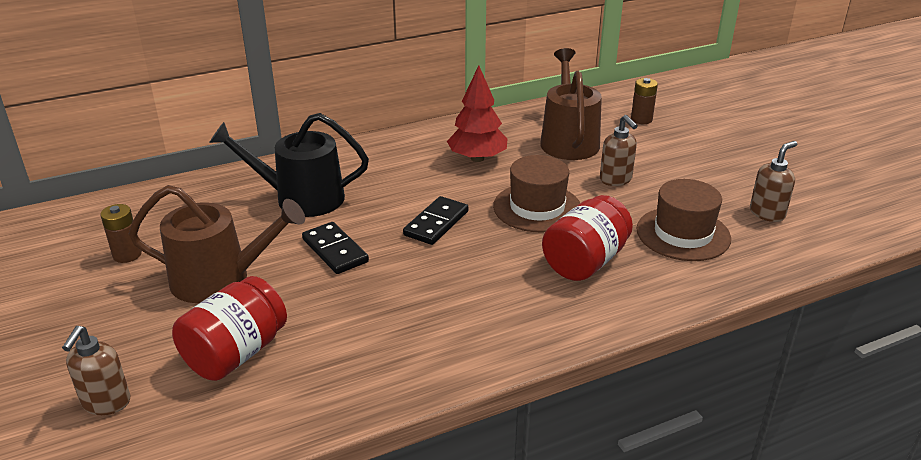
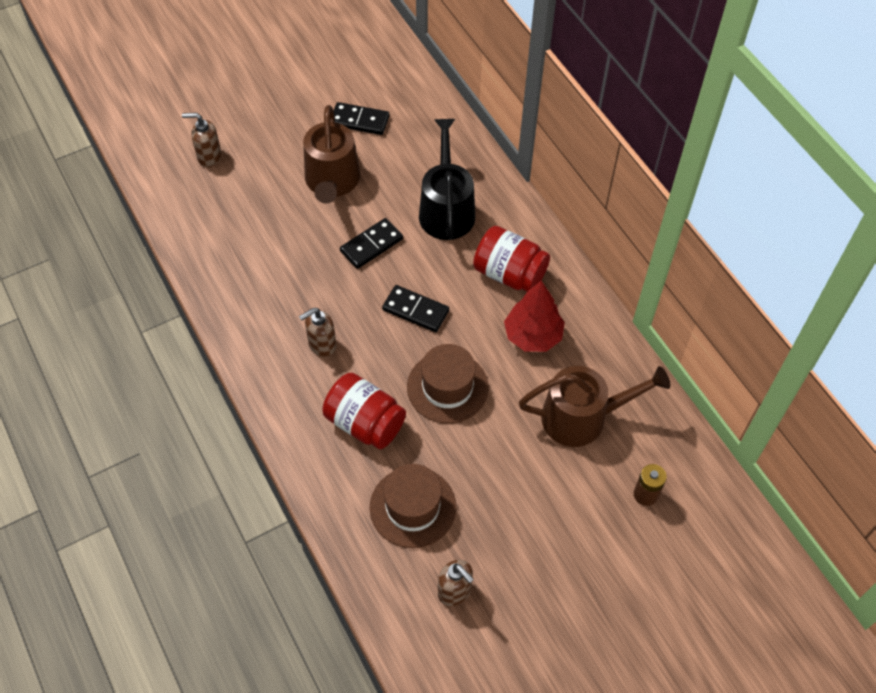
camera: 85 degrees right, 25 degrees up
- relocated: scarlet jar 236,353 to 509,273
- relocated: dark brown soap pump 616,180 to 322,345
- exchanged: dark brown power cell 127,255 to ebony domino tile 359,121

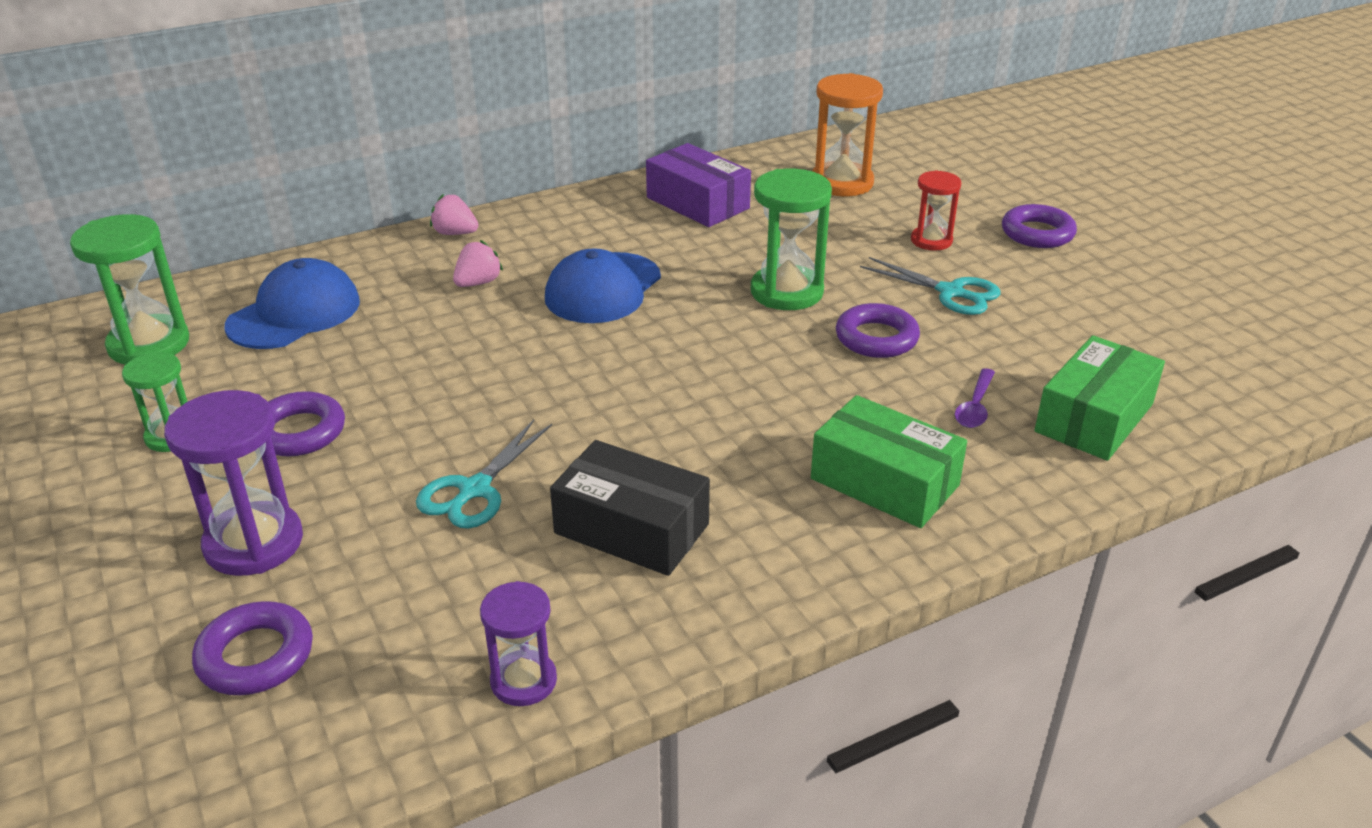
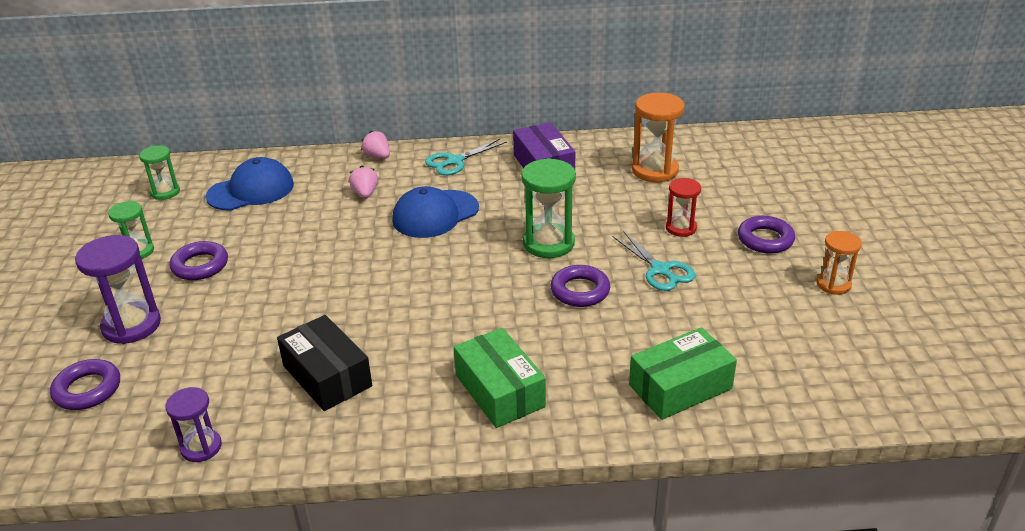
camera: 25 degrees right, 0 degrees up
- missing: purple tablespoon 975,406
- appeared: orange sand timer 833,284
- relocated: turquoise pair of scissors 474,490 to 455,161
- spun: pink toy strawberry 478,283 = 365,193 75 degrees counterclockwise
- size: emerald sand timer 149,344 = 165,192 x0.61

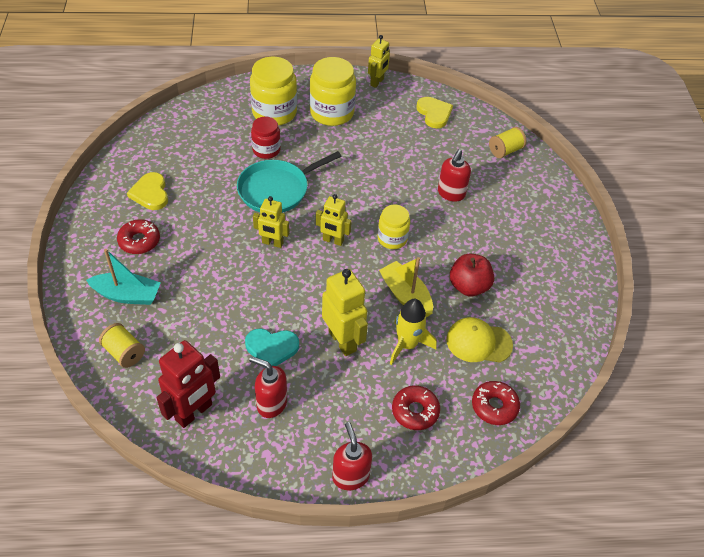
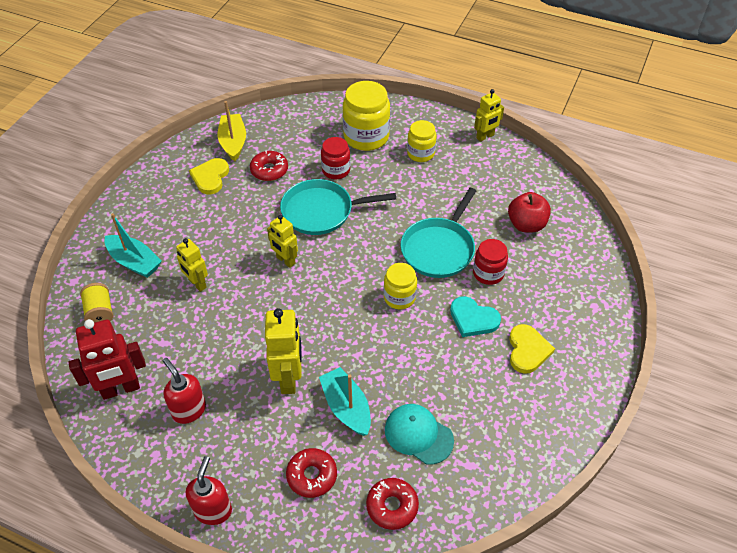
camera: 30 degrees right, 0 degrees up
- missing: yellow reel of thread 505,150
- appeared: turquoise frying pan 439,248
- relocated: scarlet glazed donut 139,241 to 269,170
- relocated: turquoise heart 271,348 to 473,319
- relocated: yellow toy robot 333,241 to 197,284
- relocated: yellow boat 405,295 to 233,142
- relocated: yellow heart 434,113 to 527,350
- relocated: scarlet toy apple 469,286 to 526,224
- exchanged: yellow rocket 407,344 to turquoise boat 346,407
- exchanged: scarlet soap pump 451,194 to scarlet jar 488,273
- colour: yellow cap 478,342 to turquoise cap 418,435
- size: yellow jar 332,113 = 420,153 x0.60

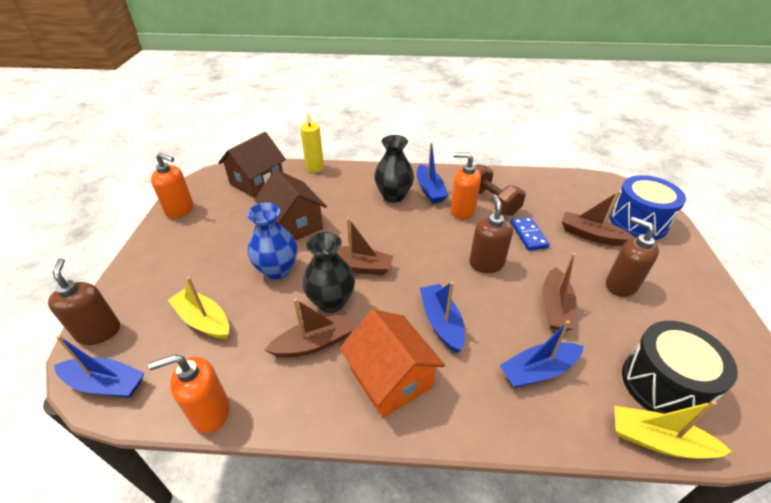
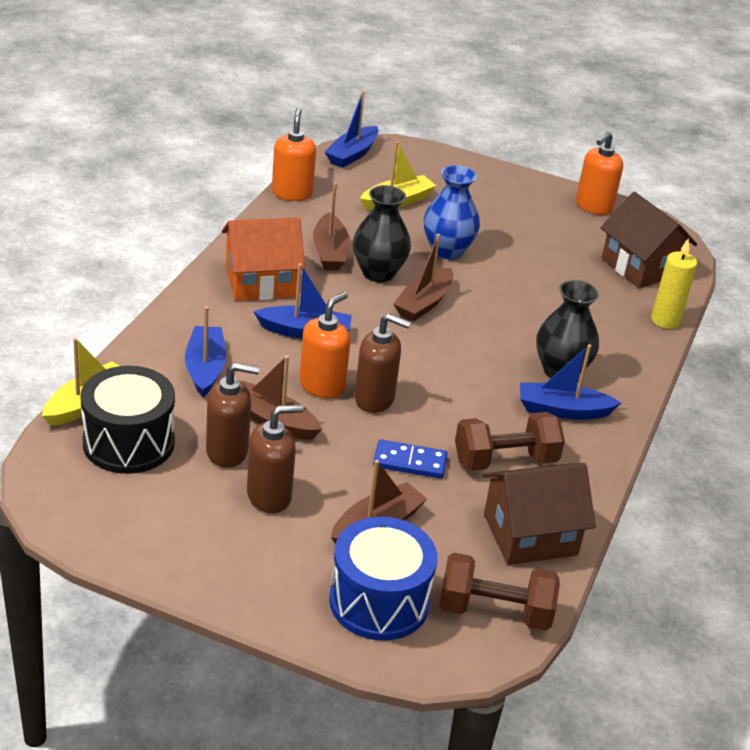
camera: 105 degrees right, 5 degrees down
- appeared: dark brown hand weight 494,611
- relocated: dark brown soap pump 99,332 to 227,451
- relocated: dark brown toy house 294,225 to 530,534
- relocated: orange soap pump 462,211 to 322,385

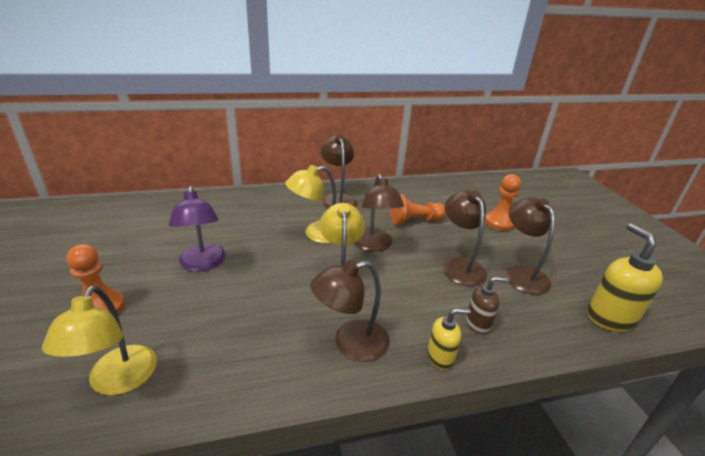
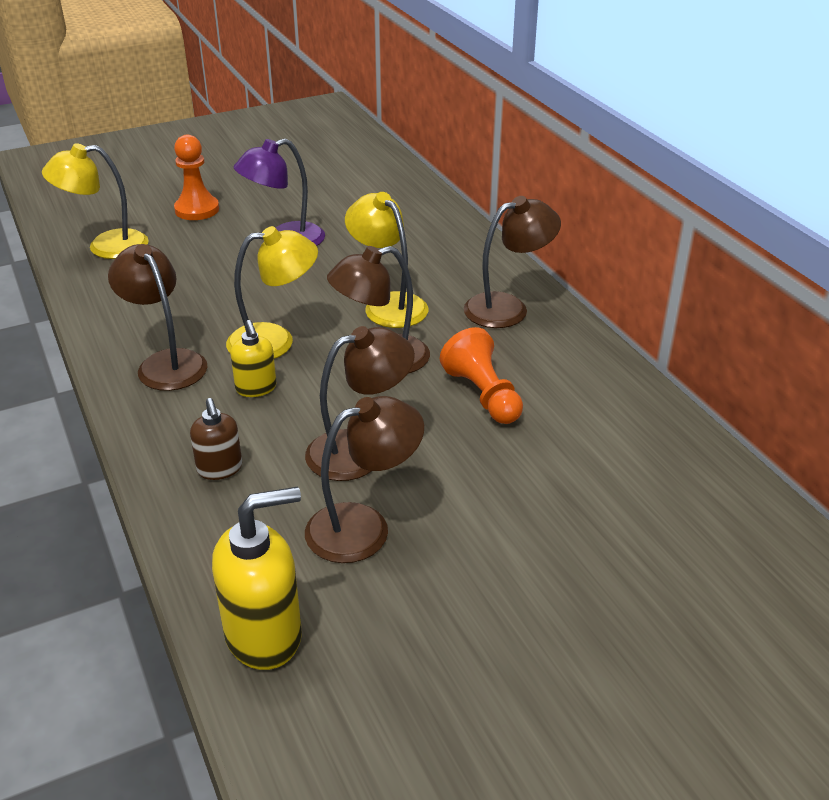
camera: 80 degrees right, 5 degrees up
- missing: orange game pawn 499,222
- relocated: yellow soap pump 440,357 to 256,388

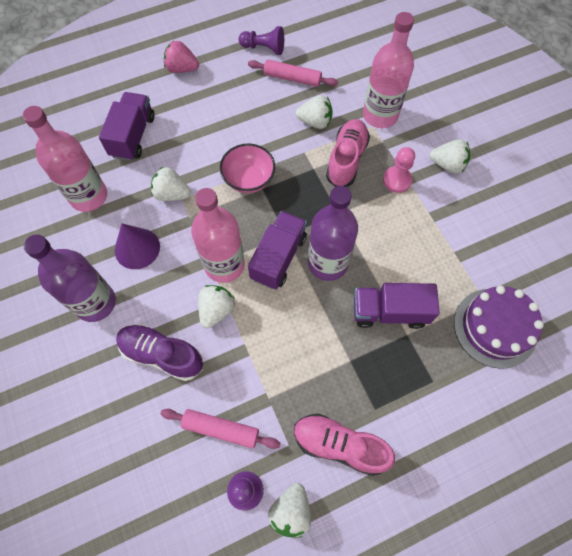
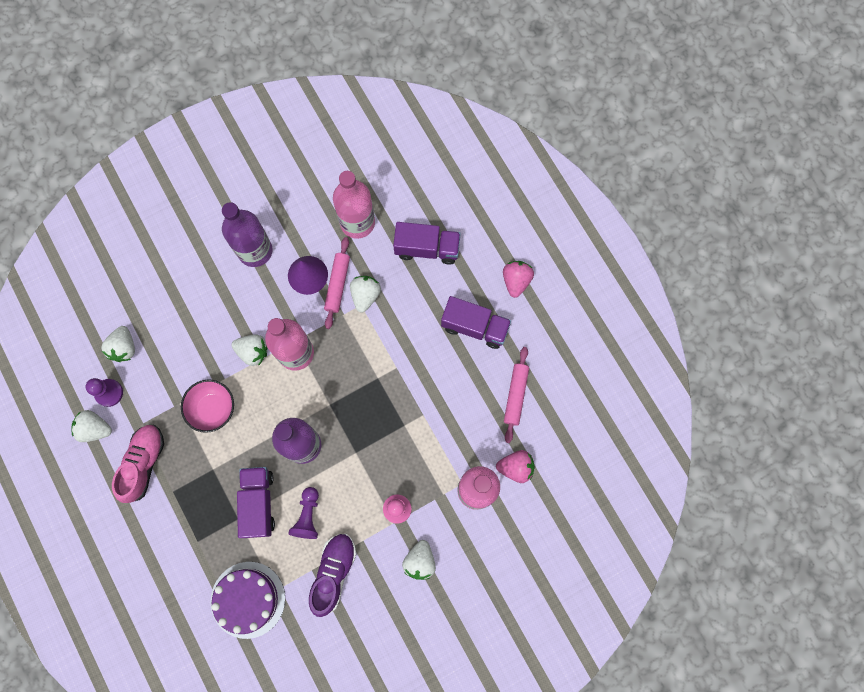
camera: 85 degrees right, 10 degrees up
- missing: pink shoe 346,159
- appeared: pink toy strawberry 515,467
- relocated: purple shoe 162,354 to 333,572
- relocated: pink rolling pin 221,429 to 337,284
- relocated: pink deep dish 249,179 to 212,408
- relocated: purple game pawn 264,48 to 308,516
- relocated: purple toy truck 278,257 to 475,327
- relocated: white toy strawberry 315,122 to 124,348

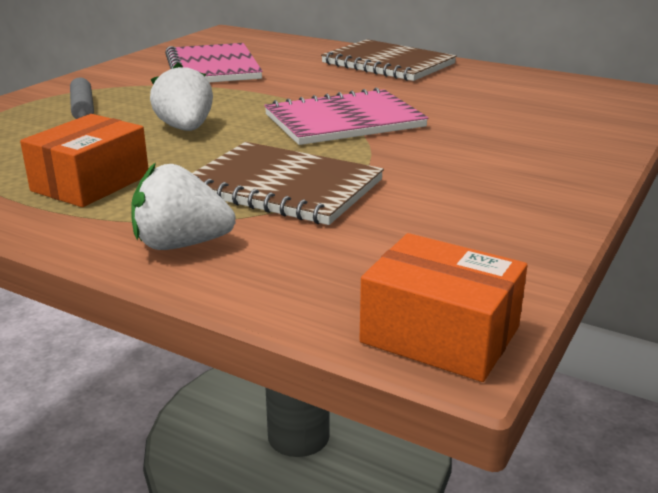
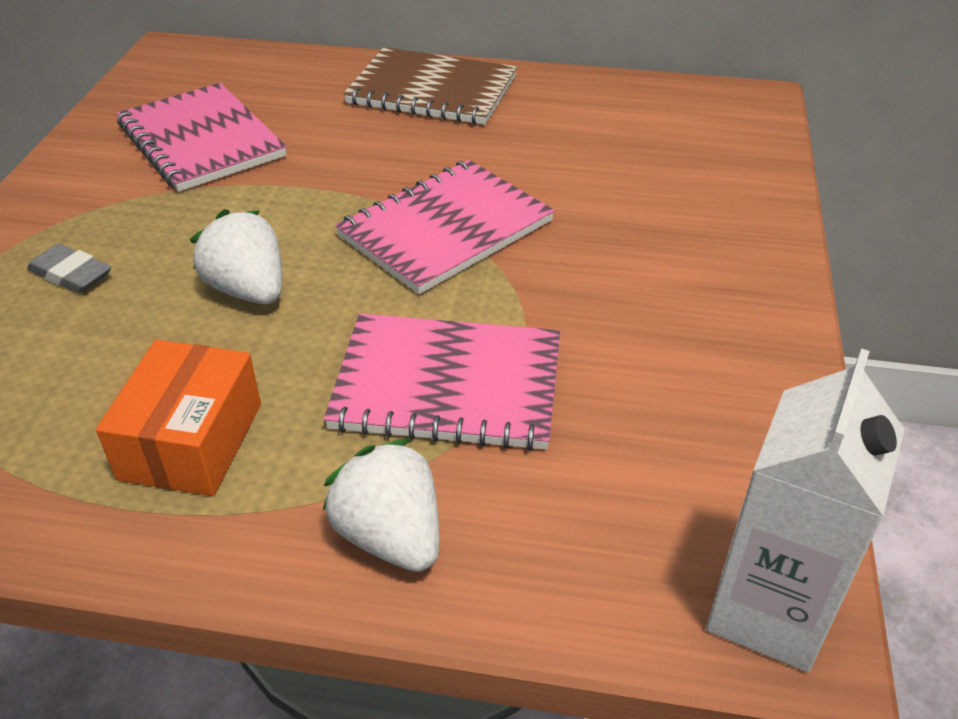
camera: 20 degrees left, 15 degrees up
- exchanged: gray rolling pin 83,108 to gray pencil eraser 71,274
- exchanged: orange parcel 440,335 to white milk carton 769,611
- colour: dark brown notebook 283,187 to pink notebook 447,385
- spun: white toy strawberry 181,245 = 390,536 75 degrees clockwise

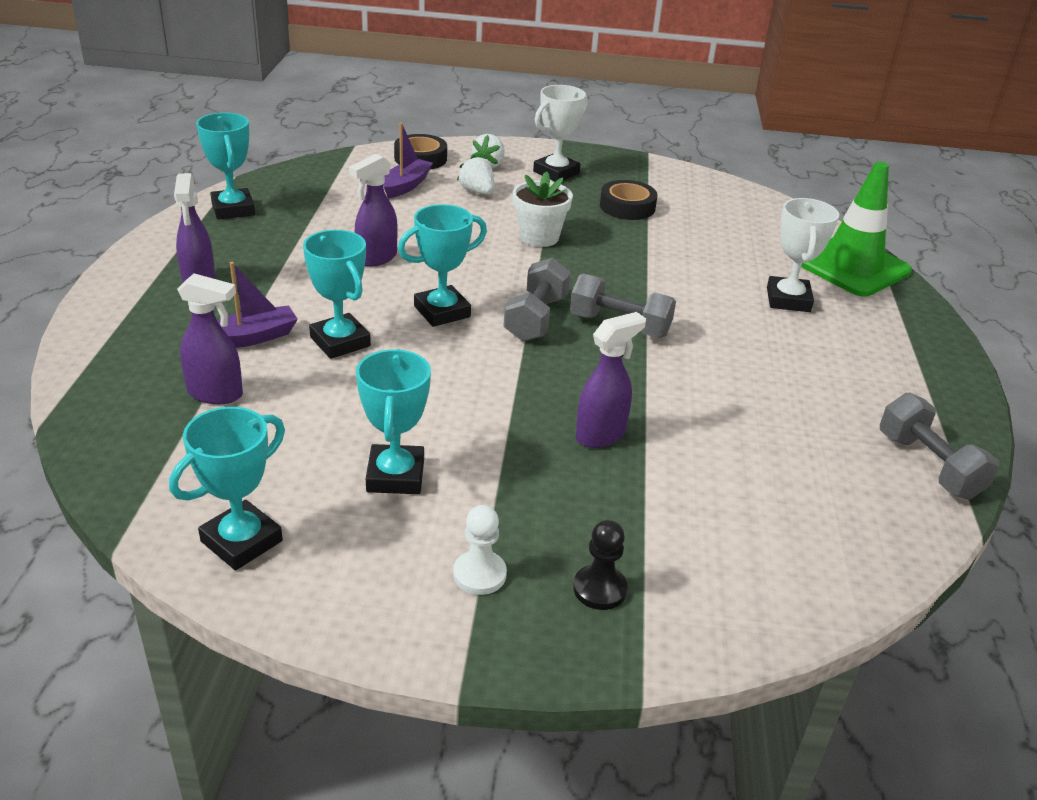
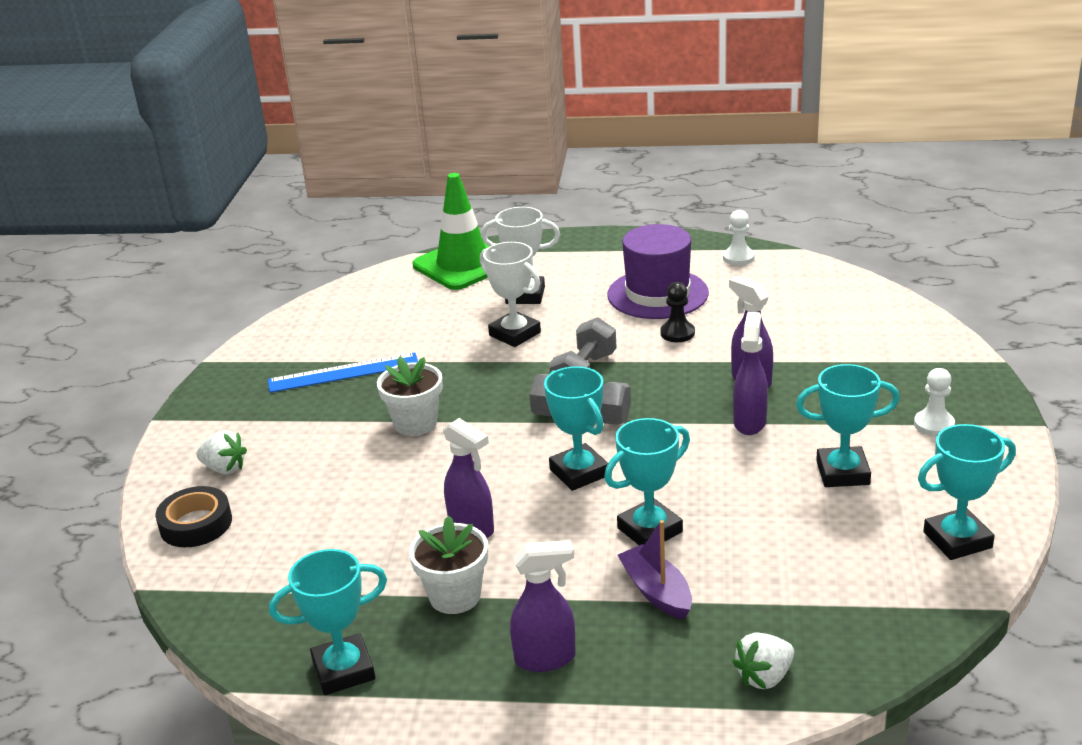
camera: 85 degrees left, 5 degrees down
- missing: purple boat 406,185
- appeared: white plant pot 455,596
- appeared: purple hat 657,294
- relocated: purple spray bottle 216,394 to 749,422
- relocated: white toy strawberry 477,192 to 764,677
- relocated: white prize cup 556,172 to 515,334
- relocated: ebony game pawn 599,589 to 677,333
- exchanged: ebony sticky tape 627,207 to cobalt ruler 343,372
- exchanged: gray hand weight 928,466 to white game pawn 738,258
- spun: turquoise prize cup 241,541 = 957,540 60 degrees counterclockwise

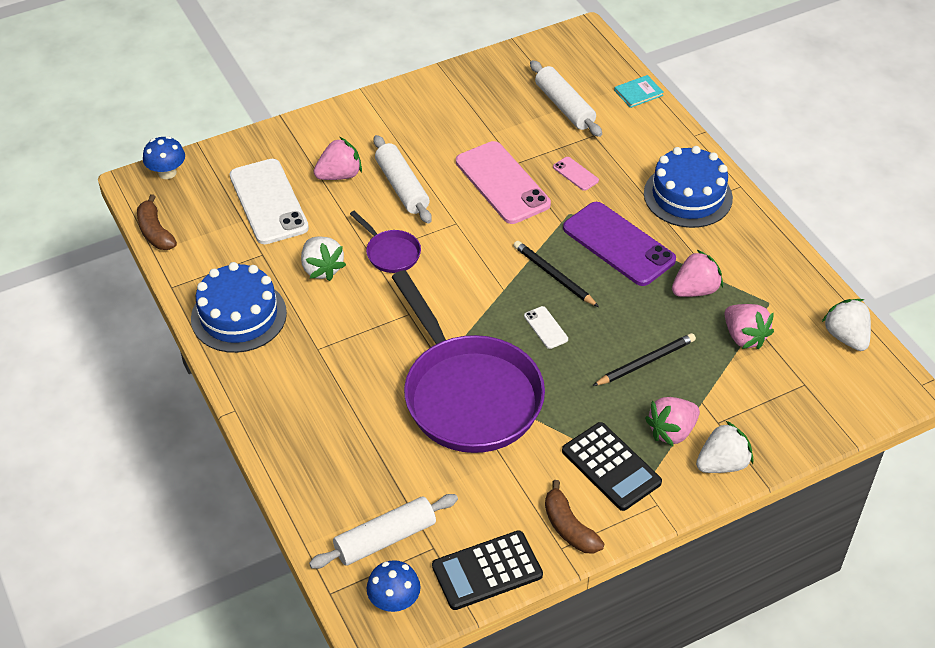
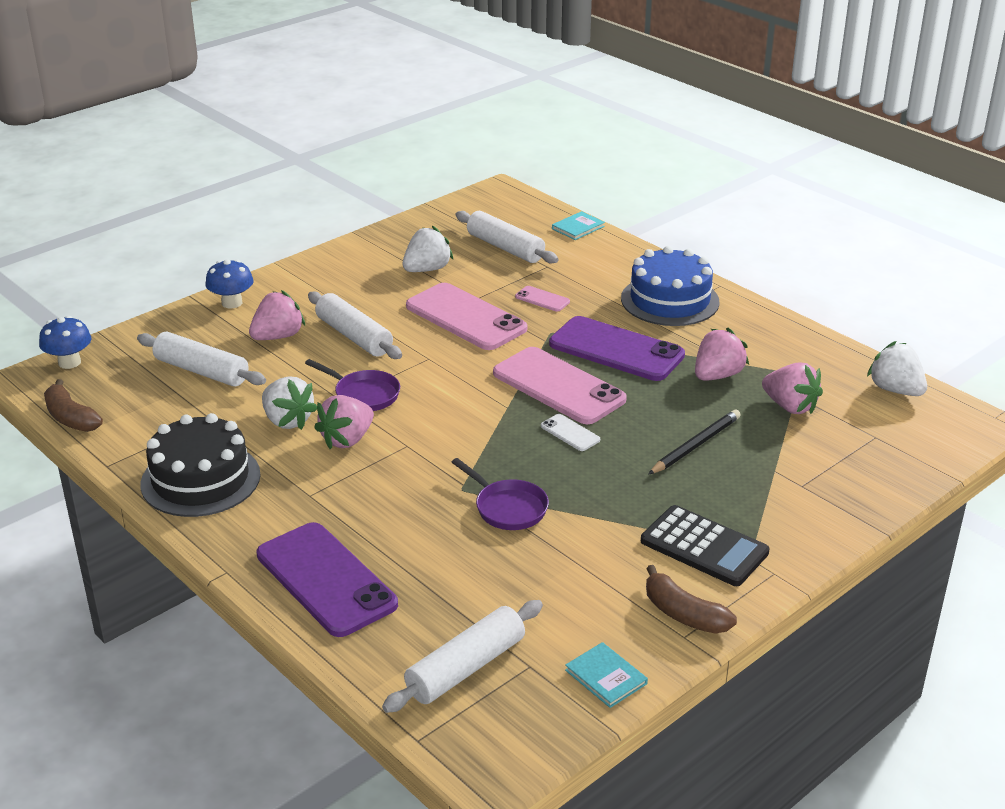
camera: 15 degrees left, 15 degrees down
- appeared: purple mobile phone 325,580
- relocated: cobalt fungus 394,601 to 232,303
- relocated: pink toy strawberry 672,431 to 347,439
- relocated: white toy strawberry 722,464 to 427,269
- exchanged: white mobile phone 268,202 to white rolling pin 202,371
- exchanged: ebony adding machine 487,571 to turquoise book 606,677
- exchanged: ebony wooden pencil 554,276 to pink mobile phone 558,387
- colour: cobalt cake 239,315 to ebony cake 200,479
- size: purple frying pan 468,394 = 507,508 x0.43

